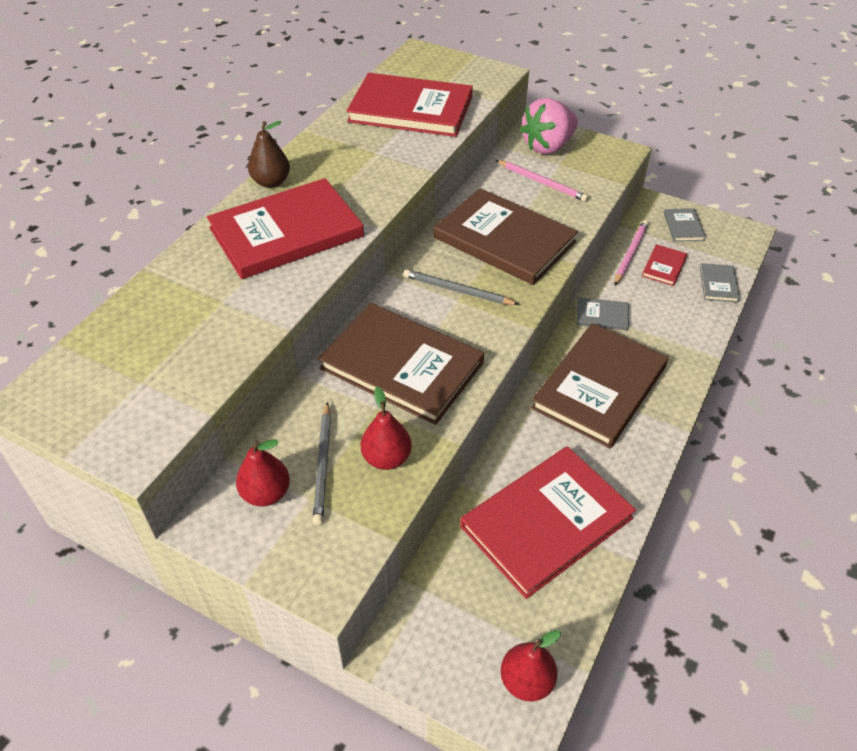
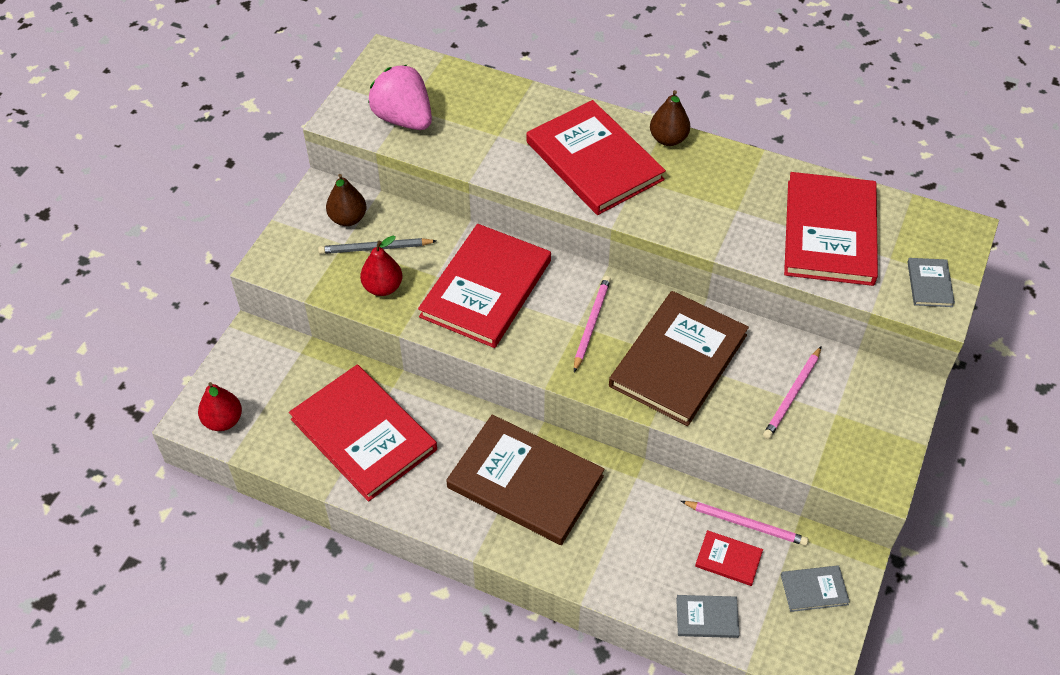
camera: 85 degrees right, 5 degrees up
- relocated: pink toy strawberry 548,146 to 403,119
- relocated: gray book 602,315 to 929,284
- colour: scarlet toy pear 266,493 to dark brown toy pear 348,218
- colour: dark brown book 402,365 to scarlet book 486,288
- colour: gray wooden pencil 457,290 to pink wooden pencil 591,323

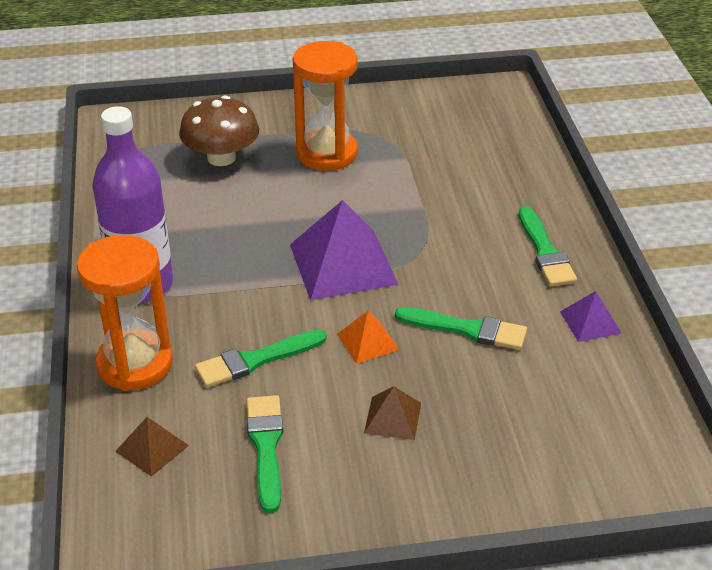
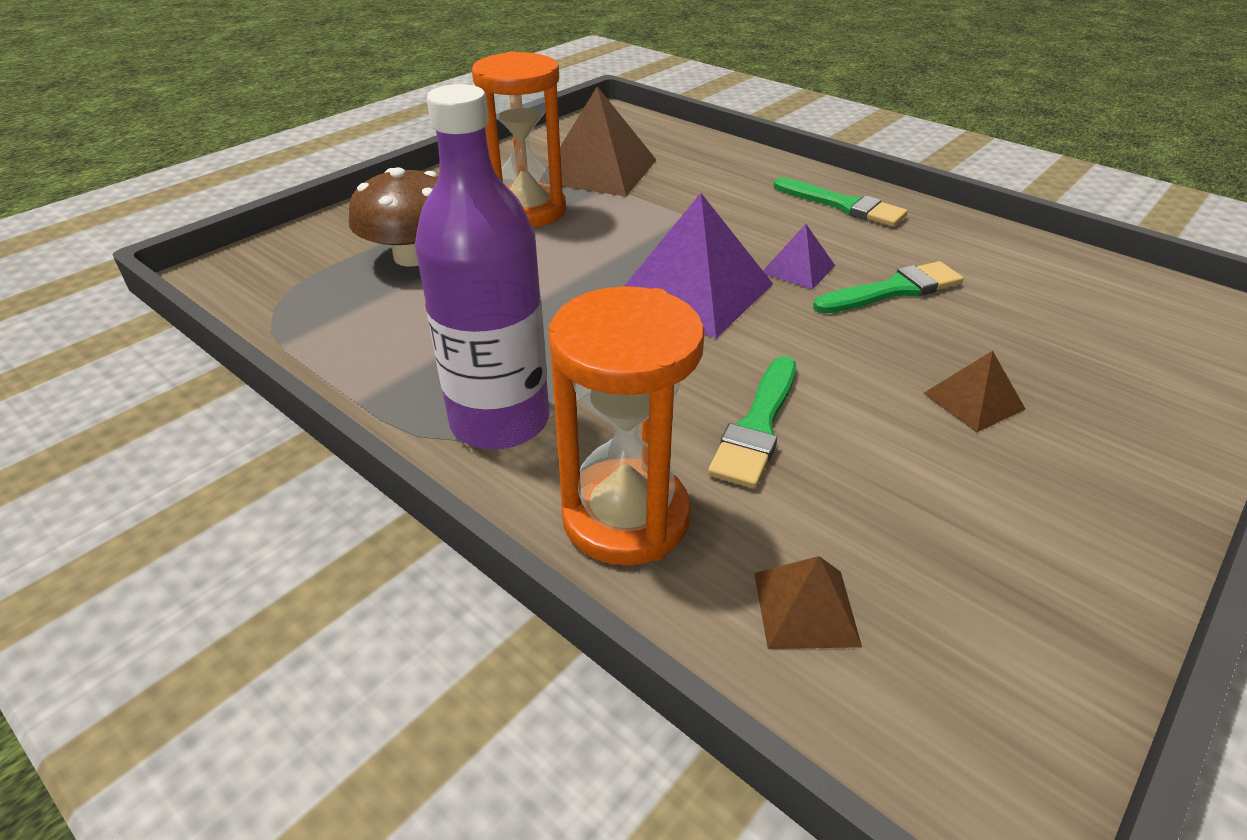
camera: 40 degrees left, 0 degrees up
- missing: emerald brush 266,447
- missing: orange pyramid shape 368,342
- appeared: dark brown pyramid shape 598,171
- relocated: purple pyramid shape 590,322 to 798,269

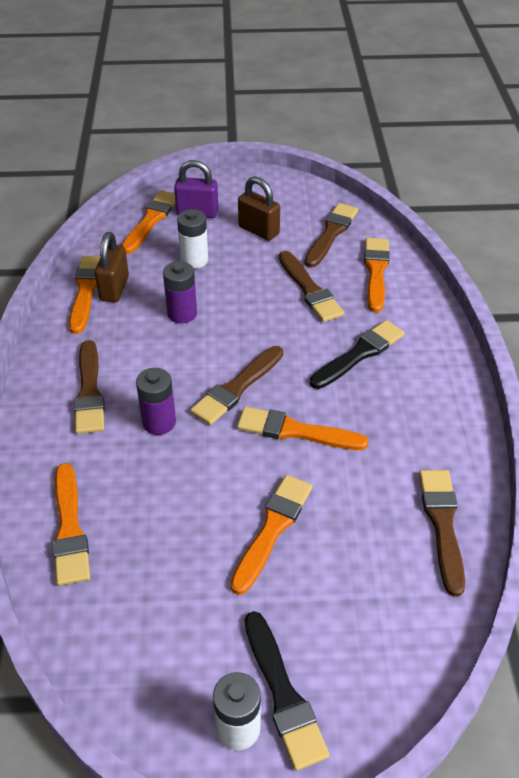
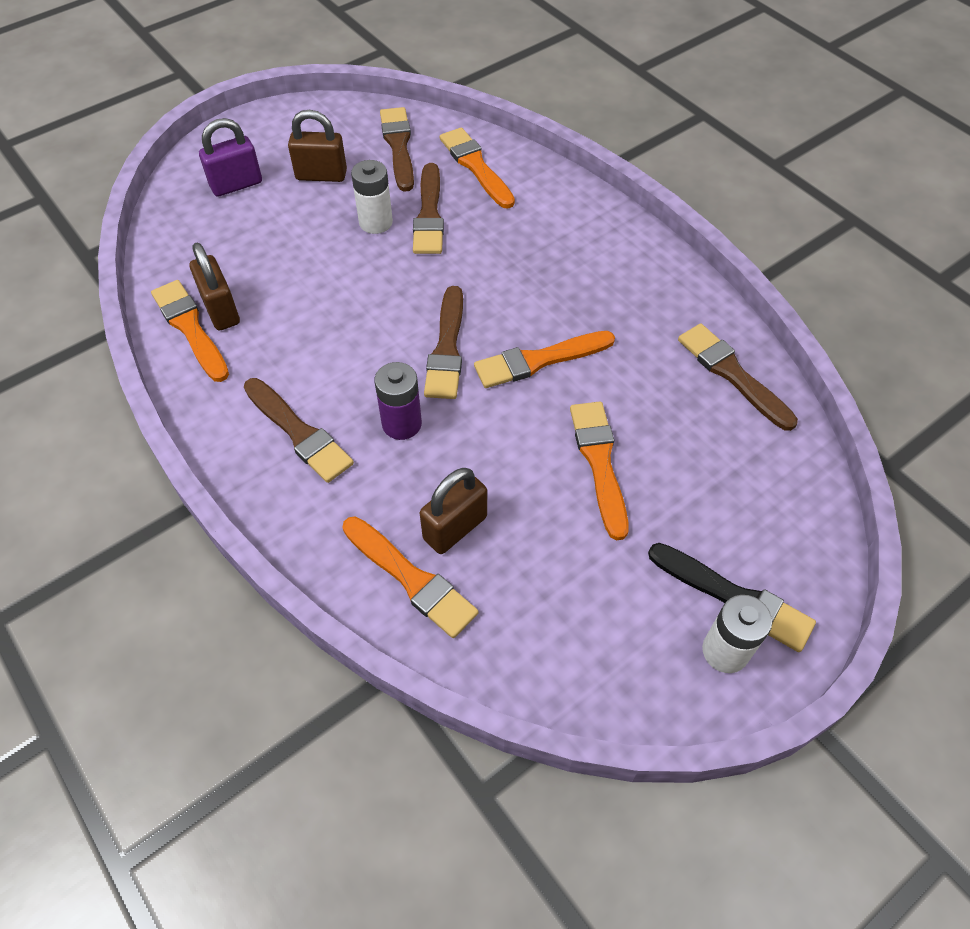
camera: 35 degrees left, 10 degrees up
- missing: orange brush 151,220
- missing: purple power cell 182,313
- missing: ebony brush 359,354
- appeared: dark brown lock 455,528
- relocated: white power cell 194,260 to 375,222
- spun: dark brown brush 310,290 = 429,214 60 degrees clockwise

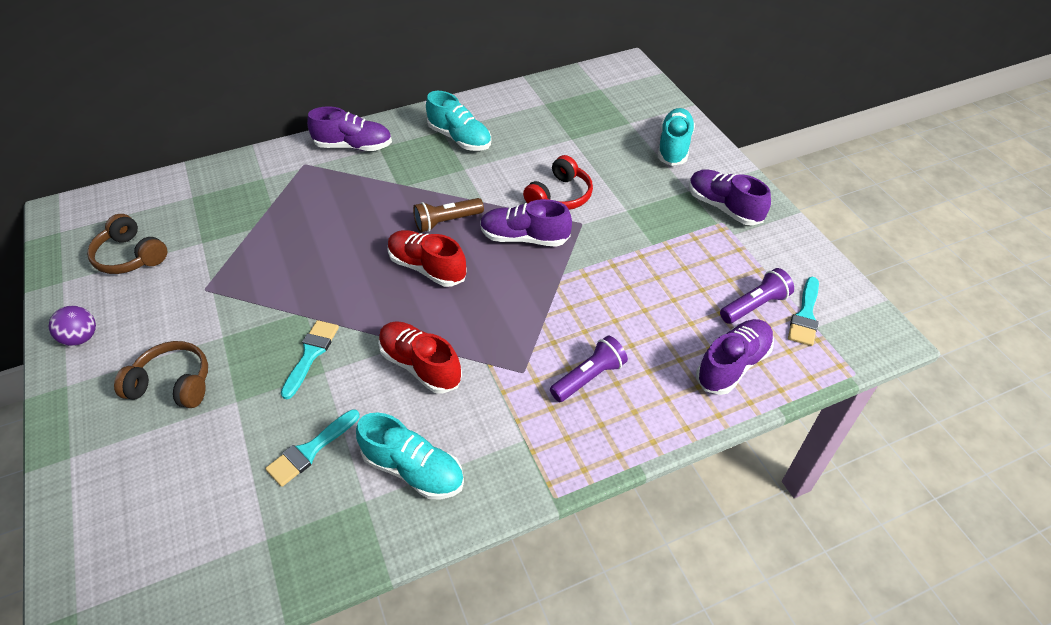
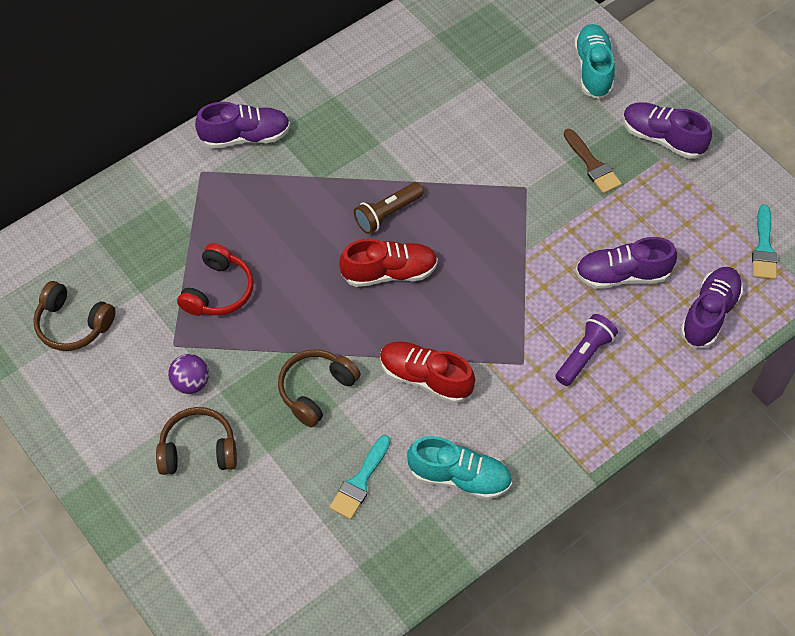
camera: 15 degrees left, 10 degrees up
- missing: turquoise shoe 460,138
- missing: purple flashlight 755,305
- appeared: dark brown brush 592,165
- relocated: purple play ball 82,338 to 191,383
- relocated: purple shoe 524,238 to 622,275
- relocated: scarlet over-ear headphones 560,196 to 218,291
- exchanged: turquoise brush 311,354 to dark brown over-ear headphones 316,390
- spun: scarlet shoe 427,268 = 389,272 150 degrees clockwise

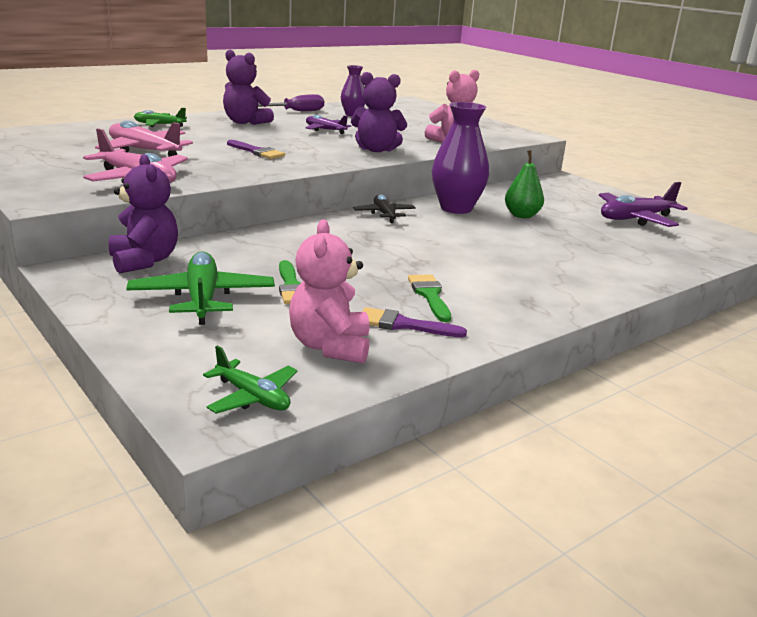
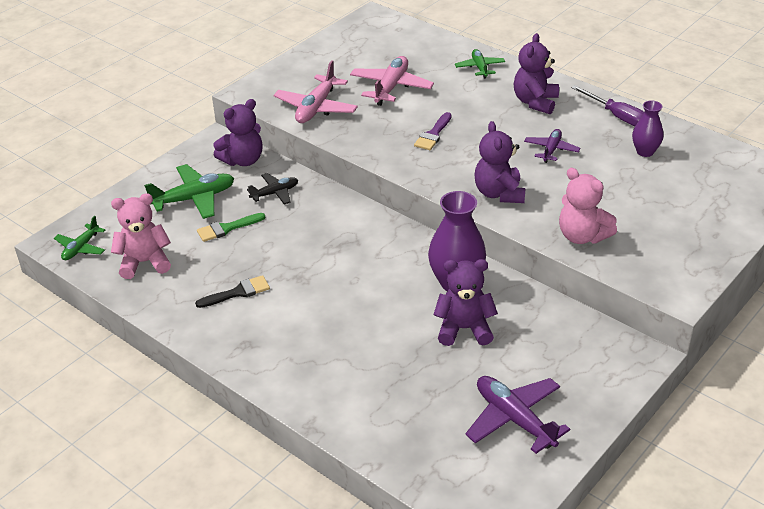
camera: 80 degrees right, 15 degrees up
- missing: purple brush 403,325
- relocated: ebony toy plane 384,214 to 275,193
- exchanged: emerald toy pear 521,215 to purple teddy 464,329
- colour: emerald brush 430,295 to ebony brush 238,292

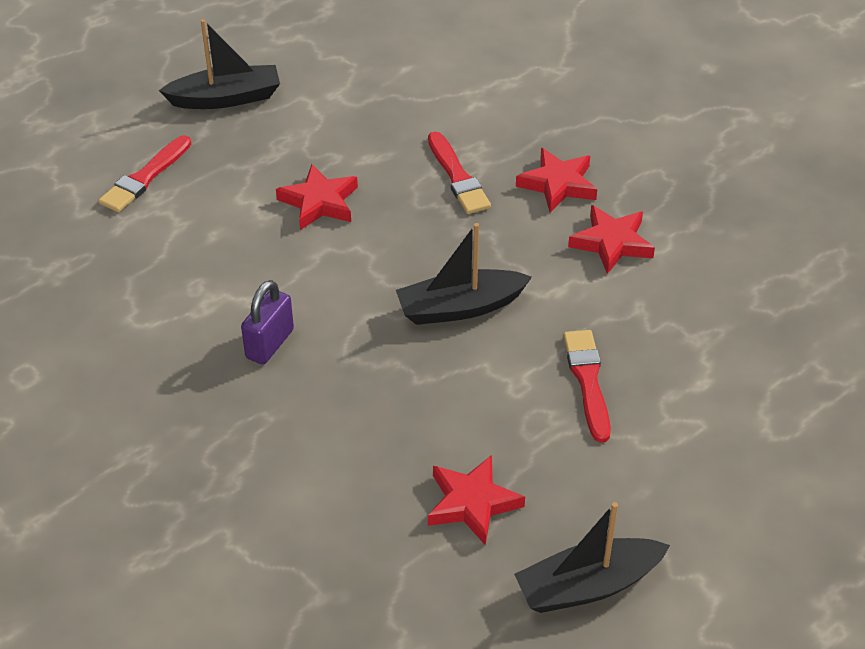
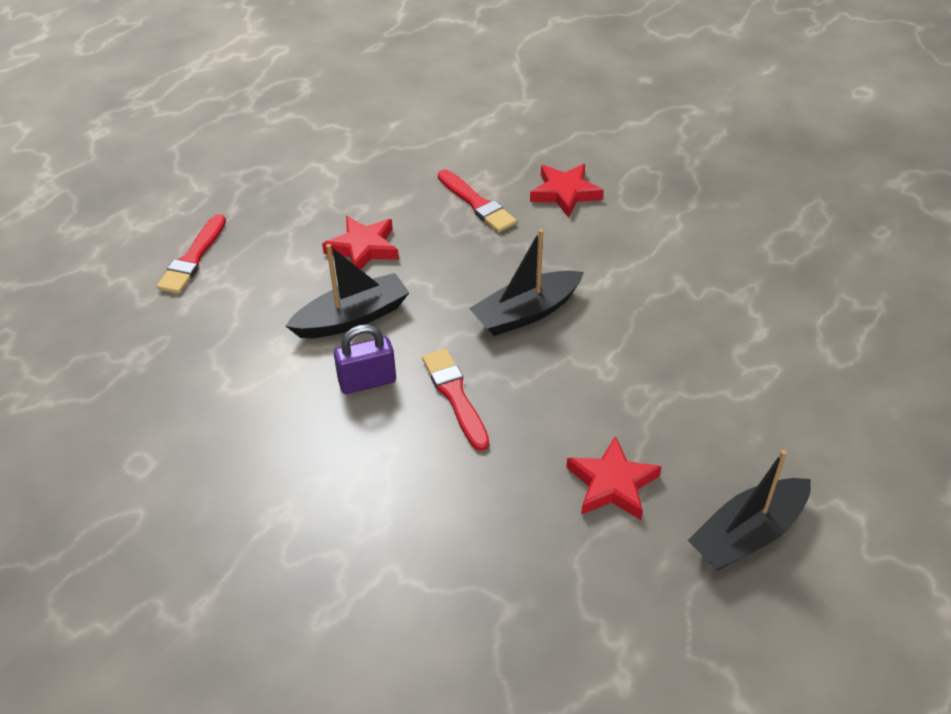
camera: 15 degrees left, 0 degrees up
- missing: scarlet star shape 611,243
- relocated: ebony boat 226,98 to 352,318
- relocated: scarlet brush 587,381 to 455,396
- spun: purple lock 270,344 = 367,382 60 degrees clockwise

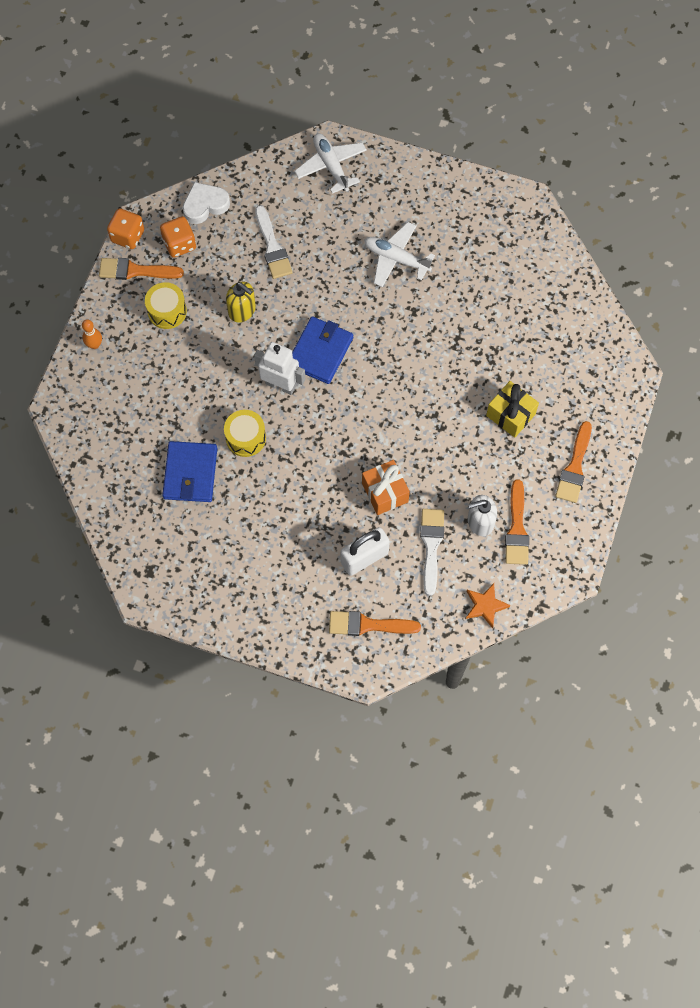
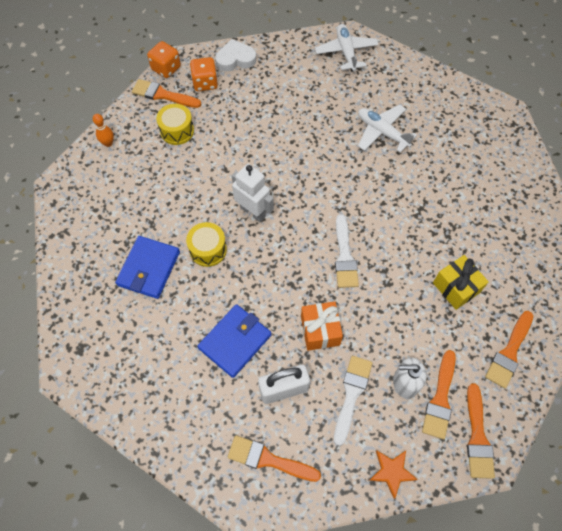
camera: 15 degrees right, 5 degrees down
- missing: yellow soap pump 242,310
- appeared: orange brush 477,436
- relocated: white brush 272,246 to 344,256
- relocated: cobalt billfold 320,352 to 235,341

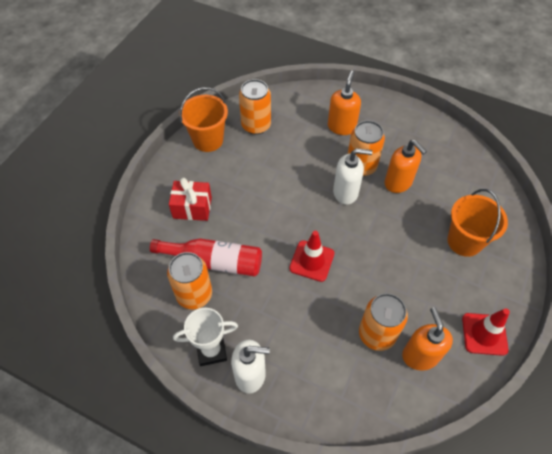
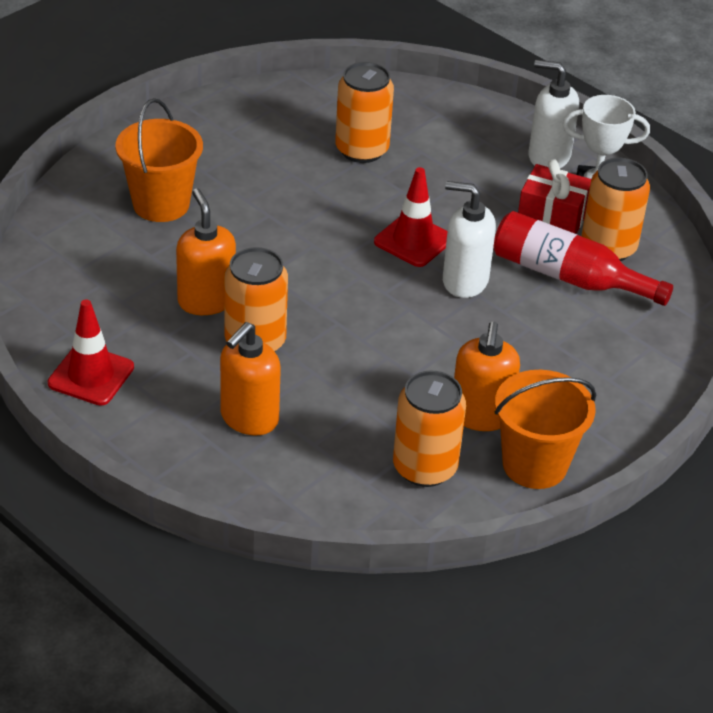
camera: 165 degrees left, 15 degrees down
- relocated: scarlet present 192,207 to 551,218
- relocated: white soap pump 346,192 to 464,281
- relocated: orange soap pump 420,355 to 480,416
- relocated: scarlet traffic cone 484,334 to 91,375

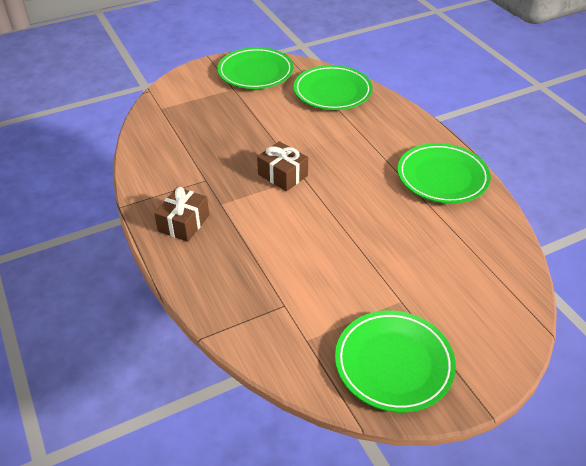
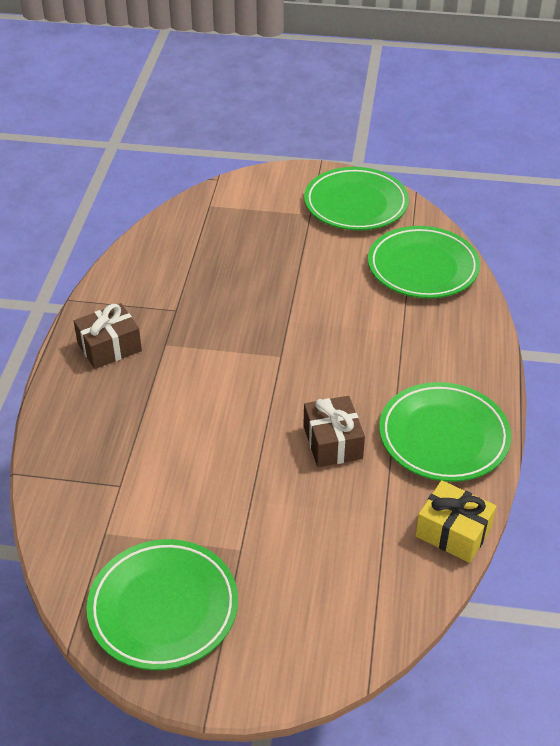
camera: 35 degrees right, 0 degrees up
- appeared: yellow present 453,532
- relocated: dark brown present 282,175 to 332,442

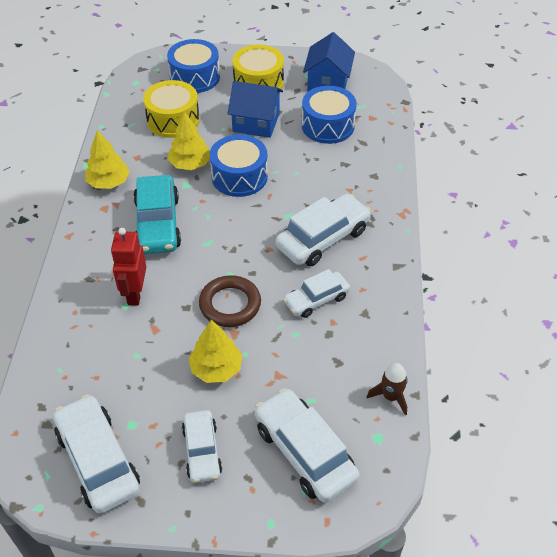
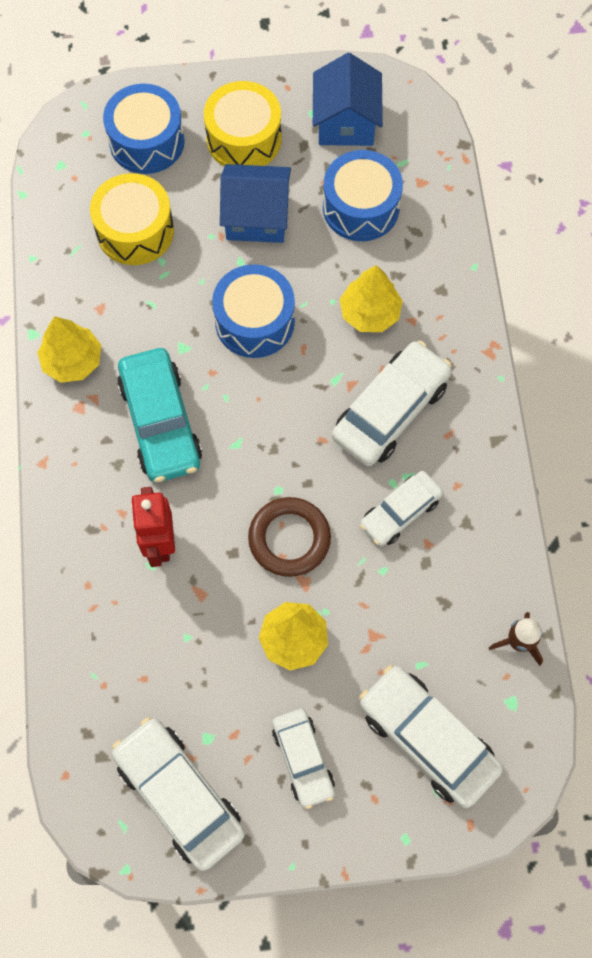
camera: 10 degrees left, 20 degrees up
- relocated: yellow toy tree 190,164 to 369,313

